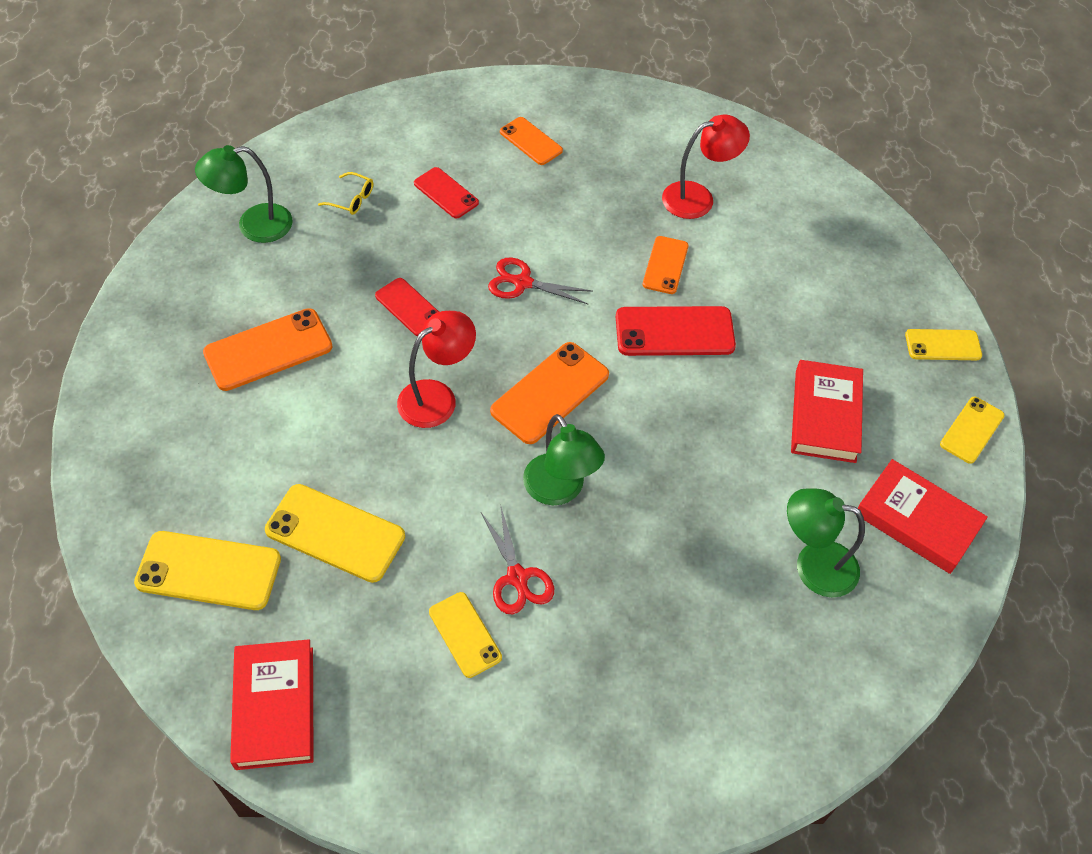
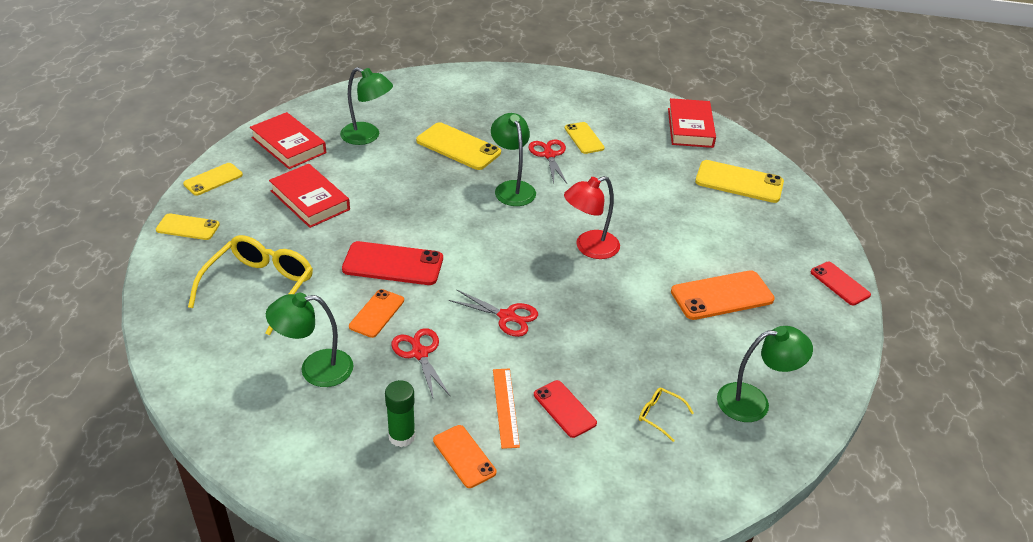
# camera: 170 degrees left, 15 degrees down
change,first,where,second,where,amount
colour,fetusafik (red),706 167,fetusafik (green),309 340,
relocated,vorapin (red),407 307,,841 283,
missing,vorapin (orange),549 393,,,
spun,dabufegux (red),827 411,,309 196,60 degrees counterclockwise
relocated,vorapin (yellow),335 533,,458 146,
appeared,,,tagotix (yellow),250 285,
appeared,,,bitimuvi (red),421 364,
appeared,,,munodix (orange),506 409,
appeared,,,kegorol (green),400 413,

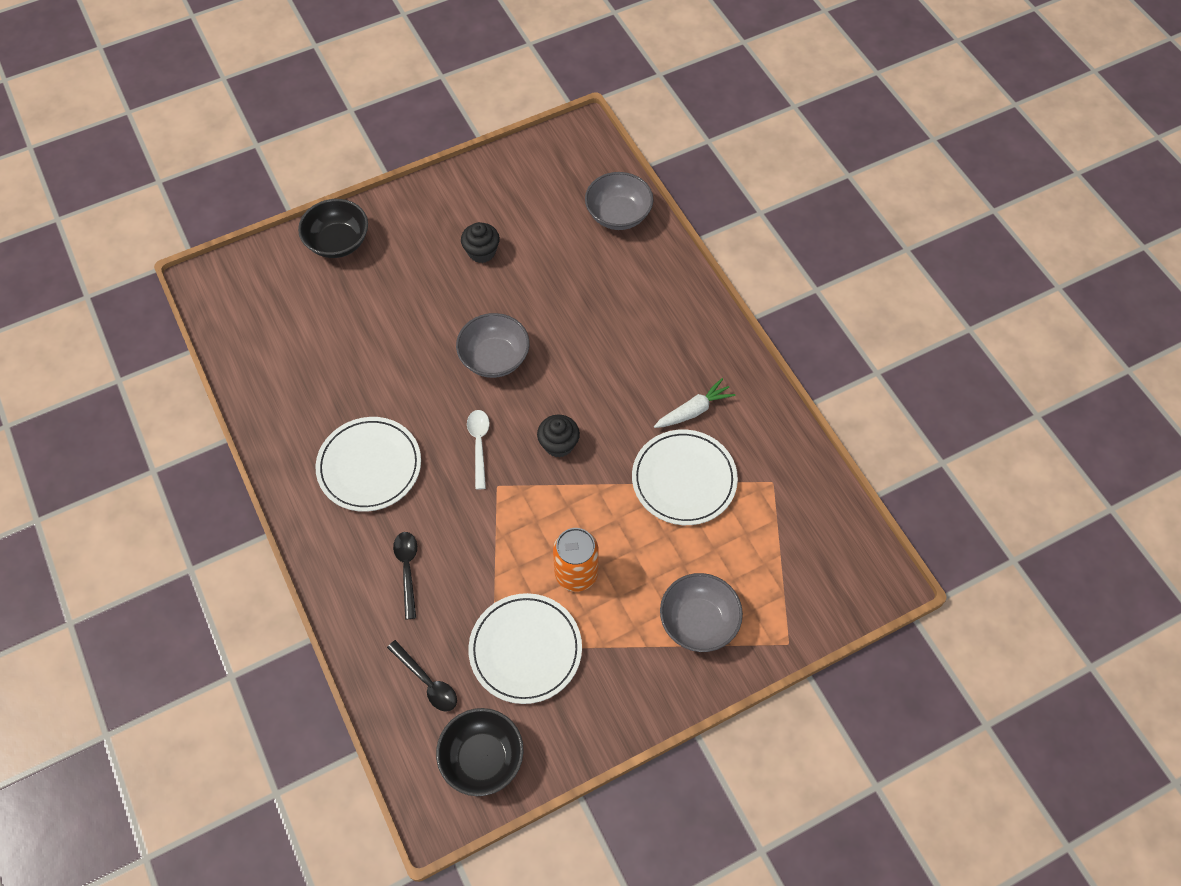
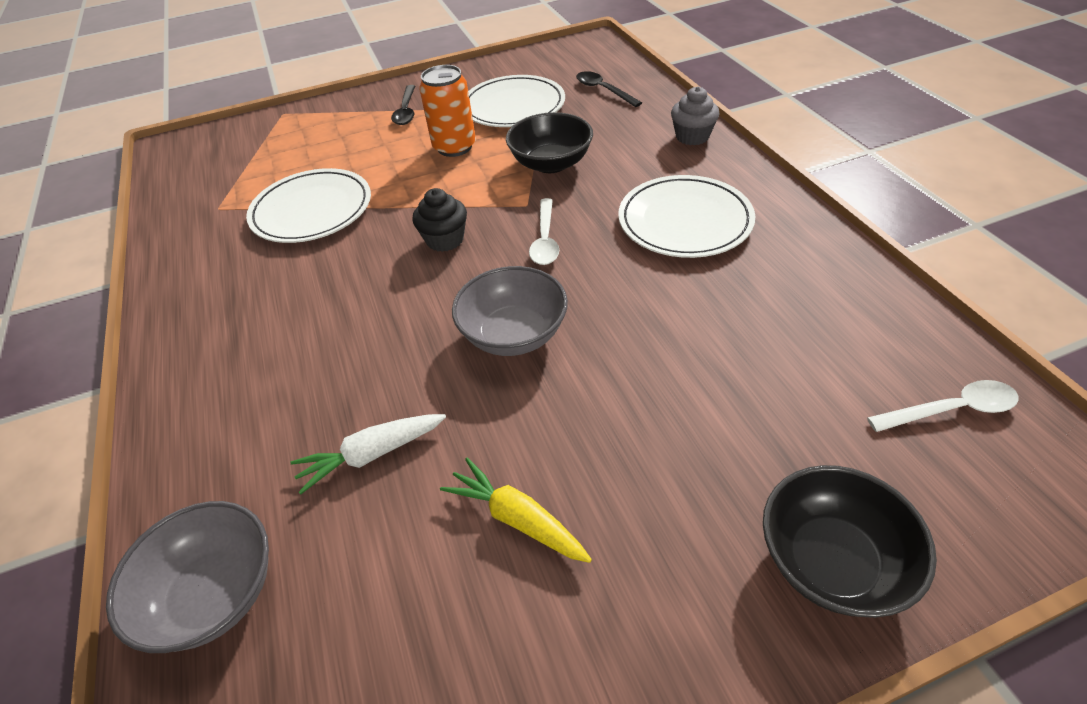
# camera: 170 degrees left, 15 degrees down
change,first,where,second,where,amount
exchanged,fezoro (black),480 242,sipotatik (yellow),516 510,
relocated,sipotatik (white),694 403,,368 454,
relocated,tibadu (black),405 576,,403 105,
missing,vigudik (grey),701 612,,,
relocated,vigudik (black),480 752,,549 142,
appeared,,,fezoro (grey),695 115,
appeared,,,tibadu (white),943 406,

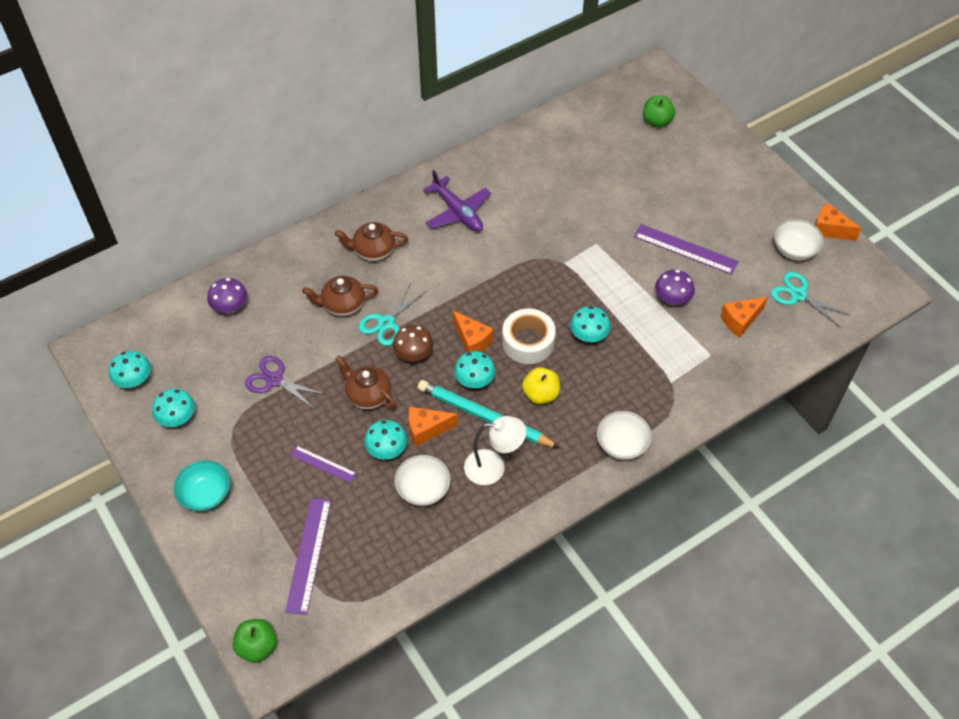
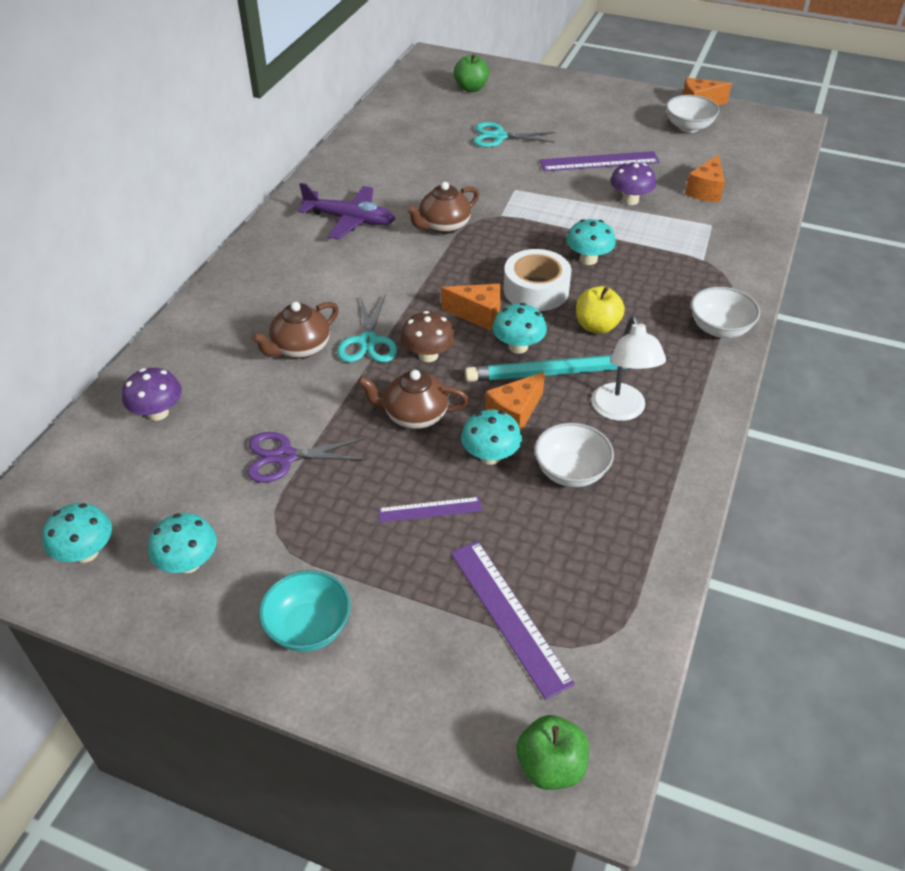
# camera: 35 degrees left, 10 degrees down
change,first,where,second,where,amount
relocated,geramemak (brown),372 241,,442 208,
relocated,bitimuvi (turquoise),810 300,,514 134,
spun,fetusafik (white),495 450,,628 368,120 degrees clockwise

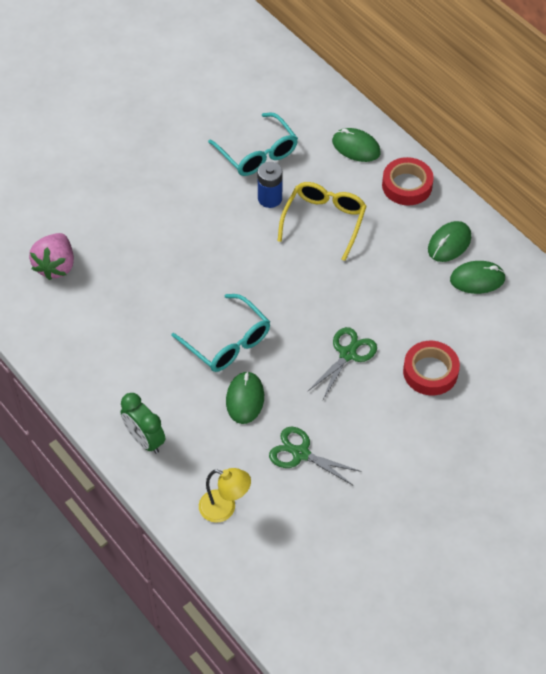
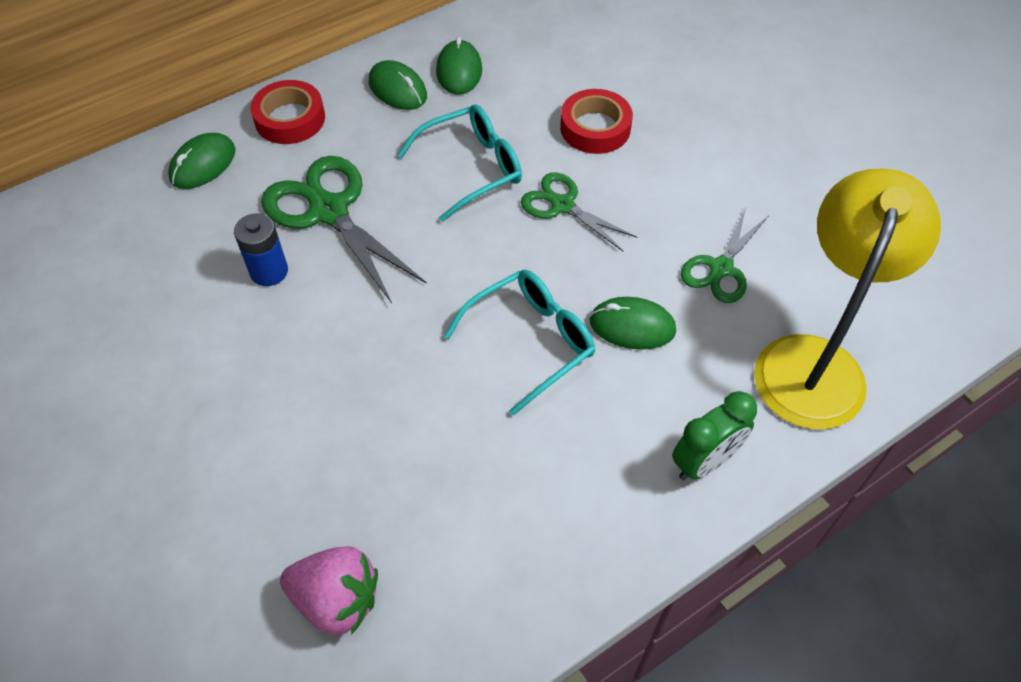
# camera: 85 degrees left, 0 degrees up
change,first,where,second,where,amount
relocated,tagotix (turquoise),253 144,,459 163,
exchanged,tagotix (yellow),322 221,bitimuvi (green),344 229,
size,fetusafik (yellow),225 495,,847 299,x2.07

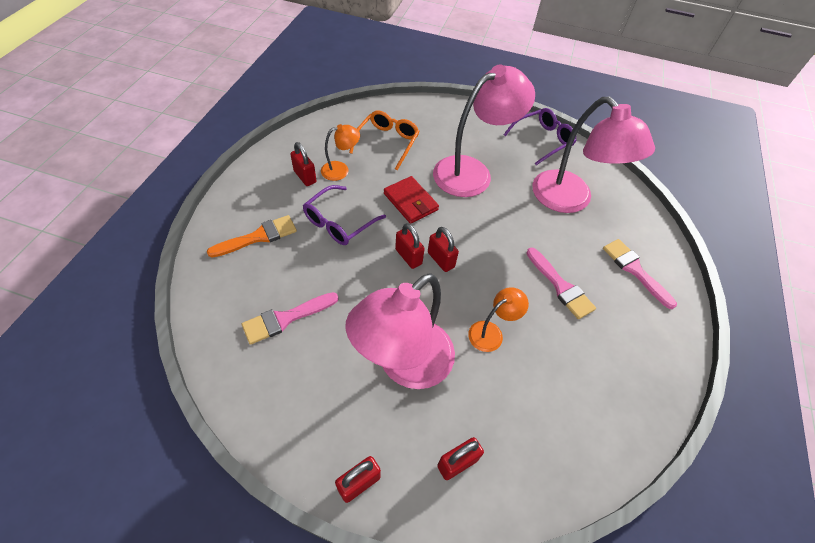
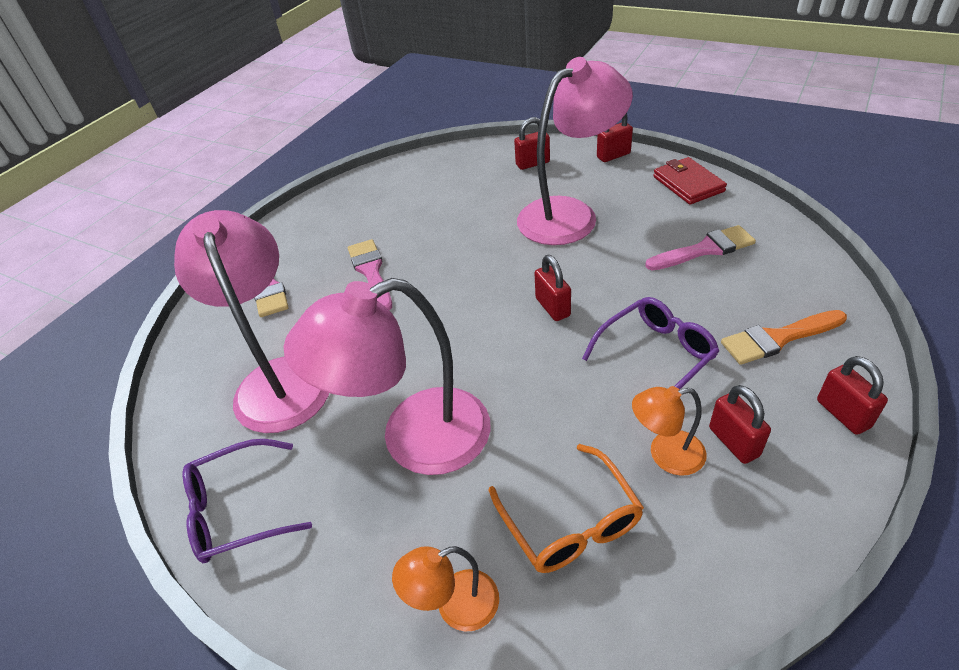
# camera: 160 degrees left, 10 degrees down
change,first,where,second,where,amount
spun,tagotix (orange),384 140,,566 508,60 degrees counterclockwise
relocated,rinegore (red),411 200,,690 181,
relocated,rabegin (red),443 249,,852 395,
relocated,fetusafik (orange),498 319,,445 589,

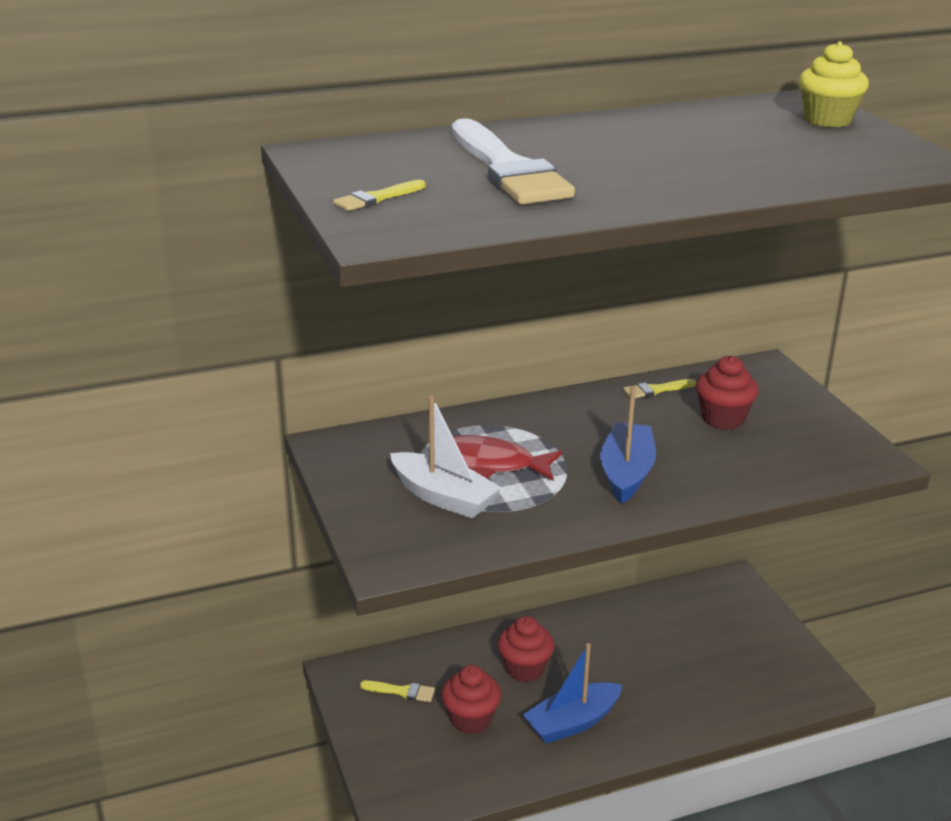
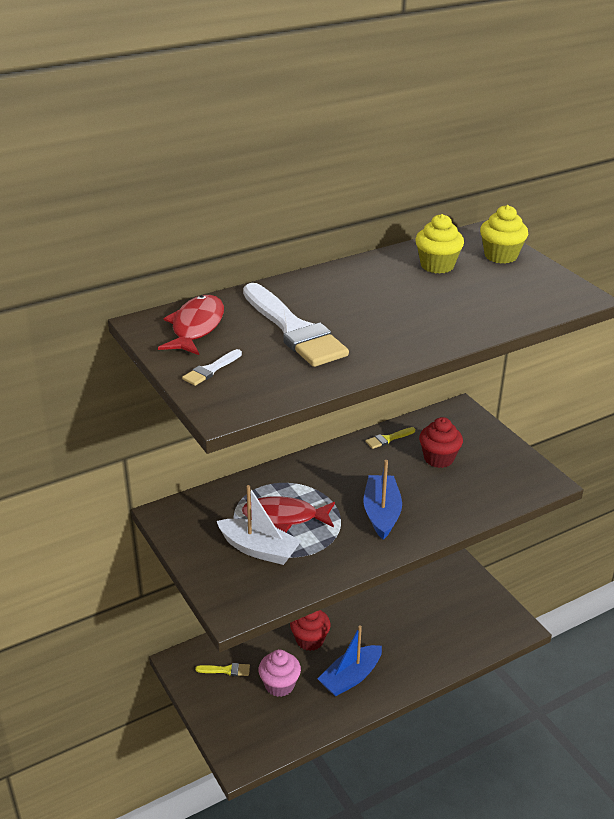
# camera: 10 degrees left, 5 degrees up
change,first,where,second,where,amount
colour,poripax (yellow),379 195,poripax (white),212 367,
colour,fezoro (red),471 699,fezoro (pink),279 673,
appeared,,,fezoro (yellow),439 244,
appeared,,,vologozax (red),191 325,

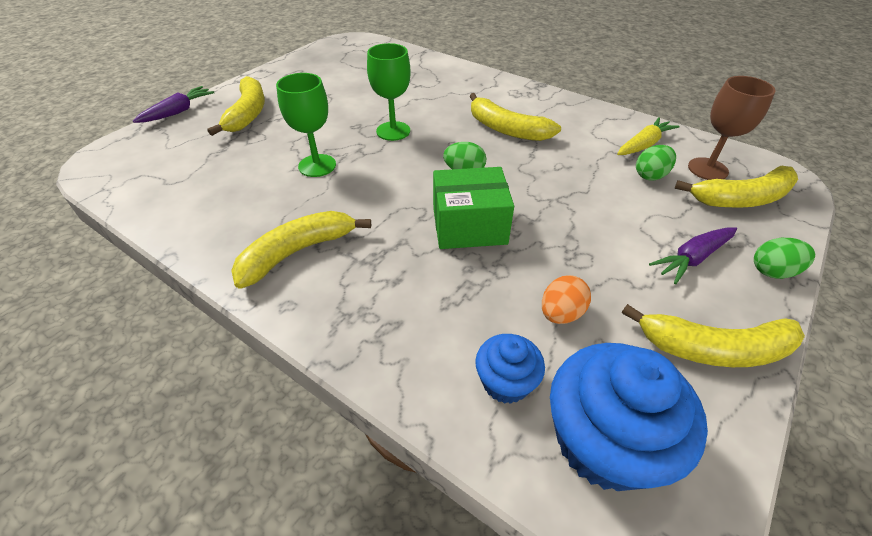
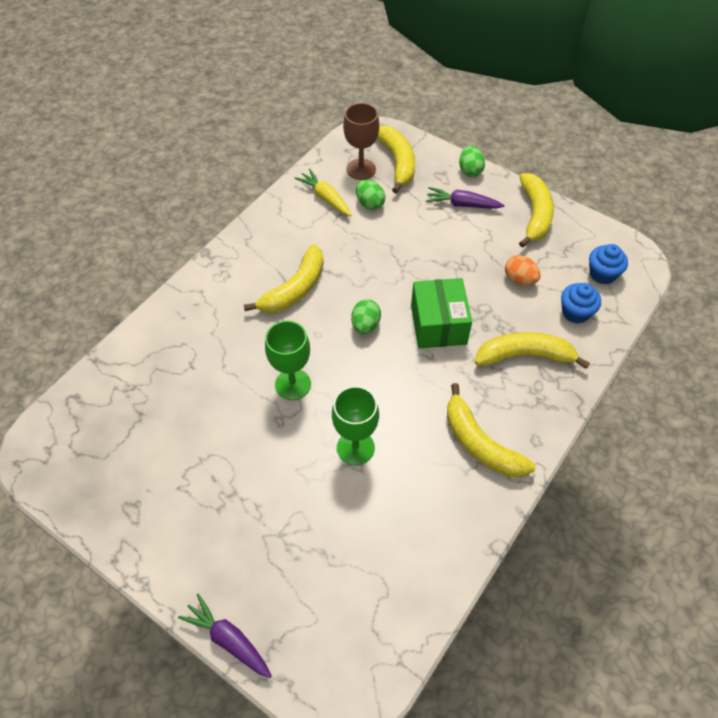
# camera: 90 degrees left, 10 degrees up
change,first,where,second,where,amount
relocated,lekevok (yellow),236 106,,532 350,
spun,sipotatik (purple),693 255,,465 198,135 degrees clockwise
size,fezoro (blue),629 417,,608 264,x0.54

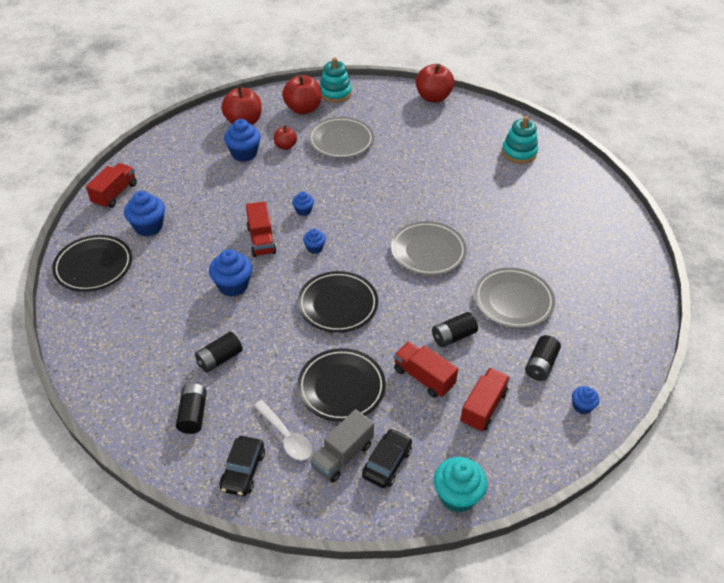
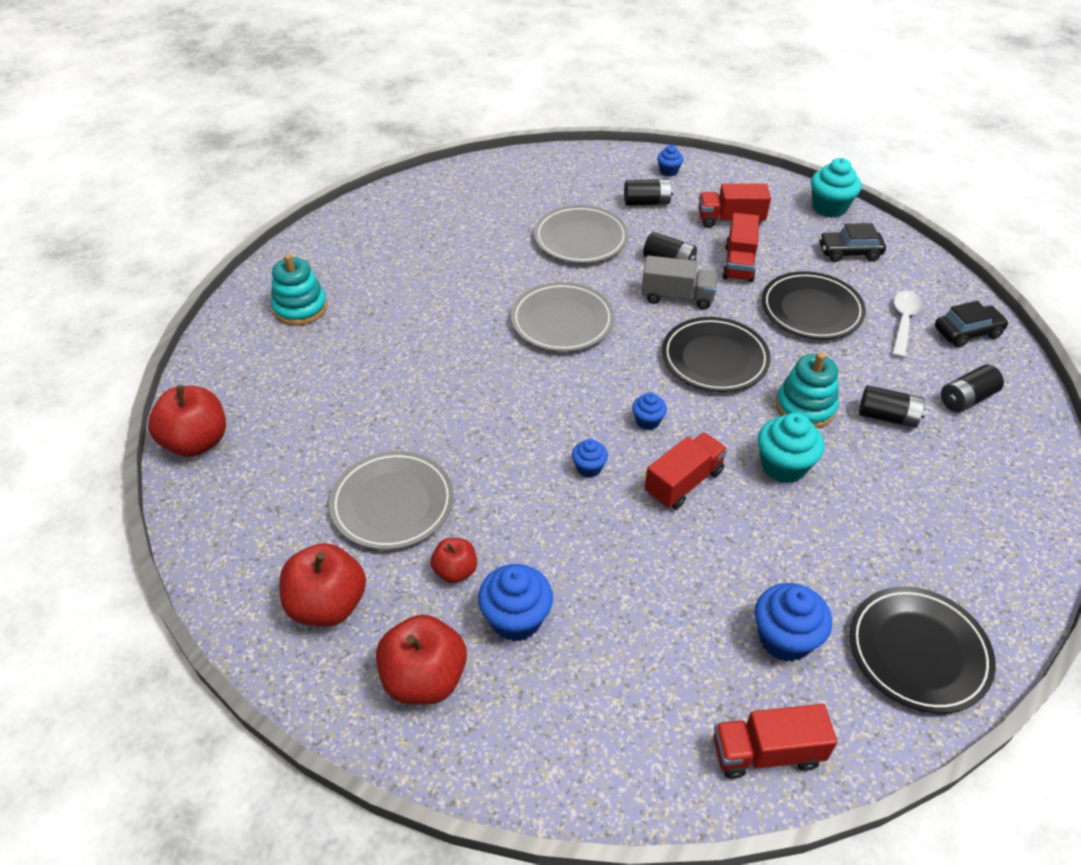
# camera: 120 degrees left, 0 degrees up
change,first,where,second,where,amount
relocated,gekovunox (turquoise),336 80,,807 390,
colour,fezoro (blue),230 273,fezoro (turquoise),791 448,
relocated,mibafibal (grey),342 446,,679 282,

